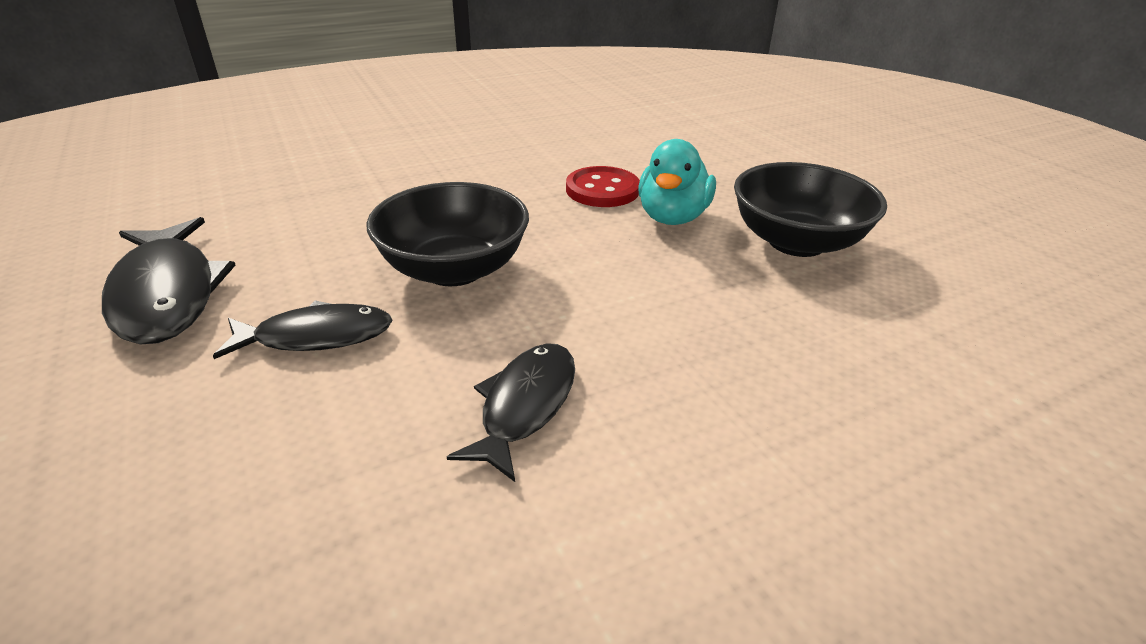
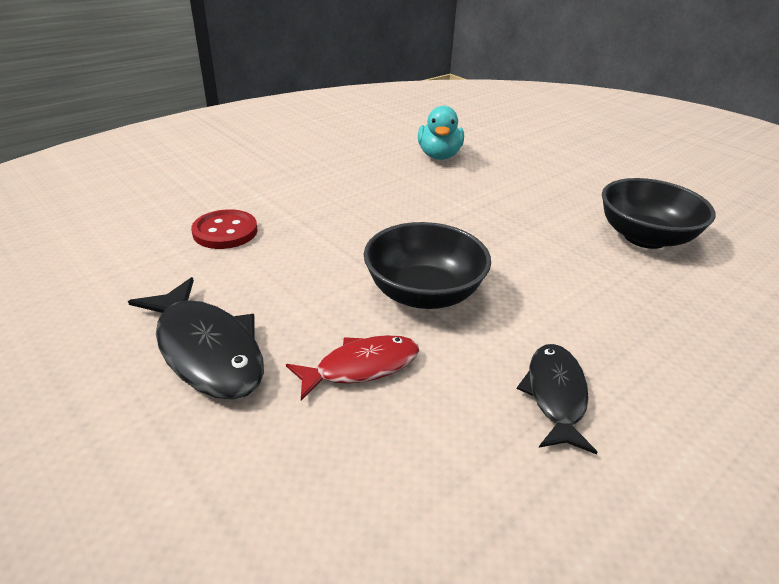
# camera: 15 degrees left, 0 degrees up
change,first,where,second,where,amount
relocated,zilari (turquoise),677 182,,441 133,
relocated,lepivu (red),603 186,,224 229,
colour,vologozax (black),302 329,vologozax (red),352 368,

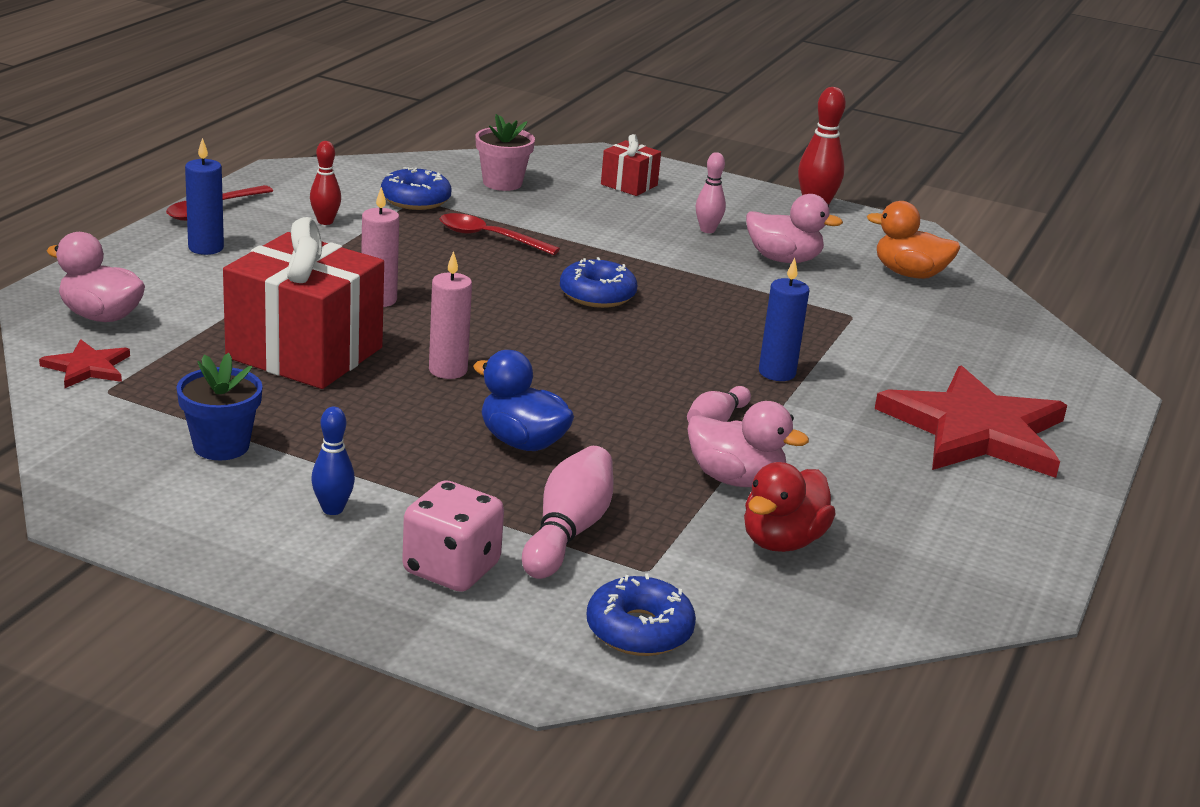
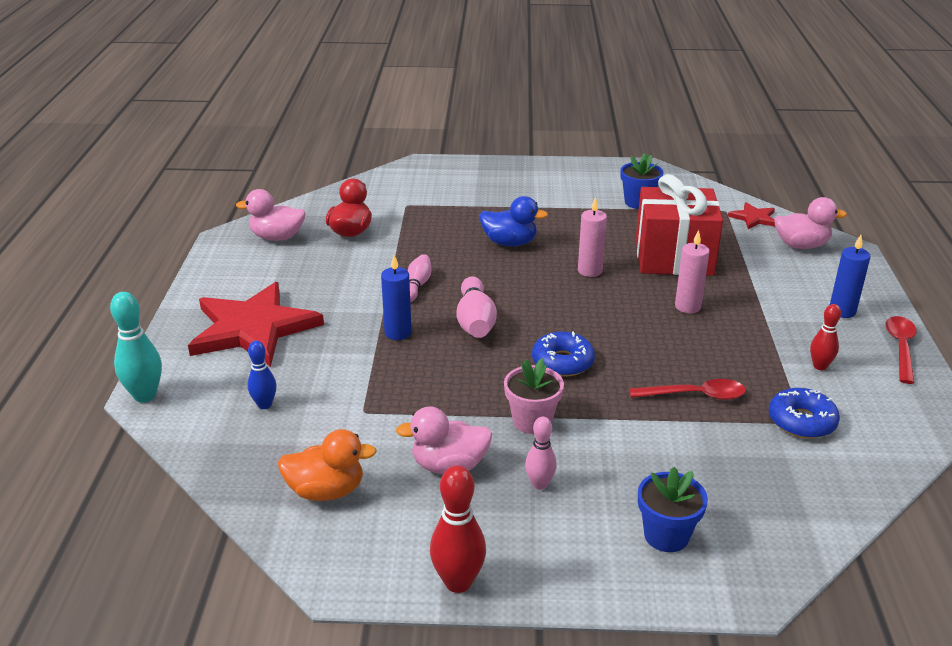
# camera: 160 degrees right, 5 degrees up
change,first,where,second,where,amount
relocated,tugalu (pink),505 152,,534 396,
exchanged,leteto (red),631 165,tugalu (blue),673 509,
relocated,zilari (pink),748 444,,271 215,
relocated,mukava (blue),333 461,,262 375,
relocated,mukava (pink),567 512,,476 307,
missing,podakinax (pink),453 536,,,
missing,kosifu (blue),641 615,,,
appeared,,,mukava (turquoise),136 347,

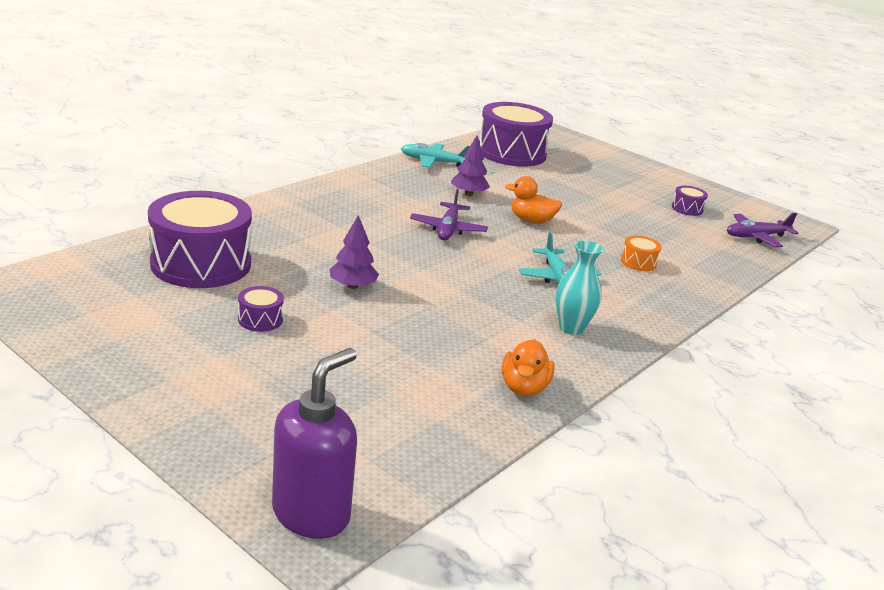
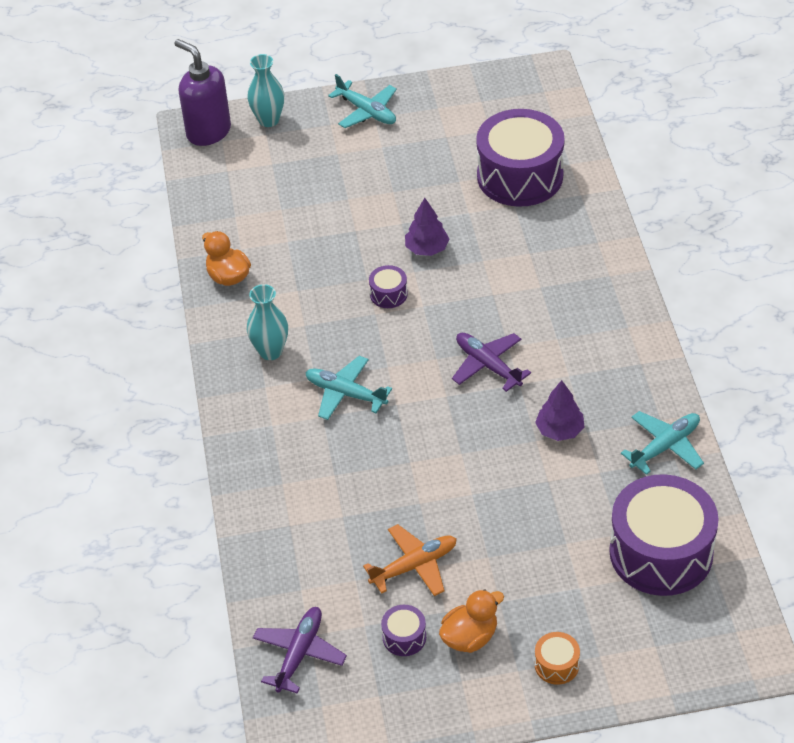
# camera: 135 degrees right, 20 degrees up
change,first,where,second,where,amount
relocated,zilari (orange),533 200,,471 621,
relocated,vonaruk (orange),641 253,,557 658,
relocated,vonaruk (purple),261 309,,388 286,
spun,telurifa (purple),314 443,,202 92,150 degrees clockwise
appeared,,,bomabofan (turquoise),265 90,
appeared,,,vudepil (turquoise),362 101,
appeared,,,vudepil (orange),410 560,

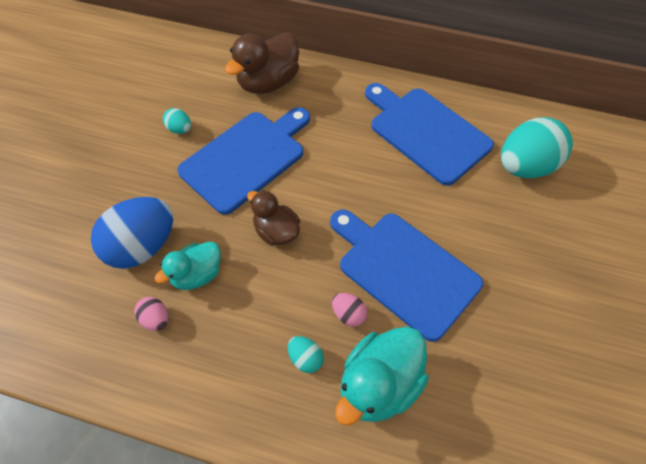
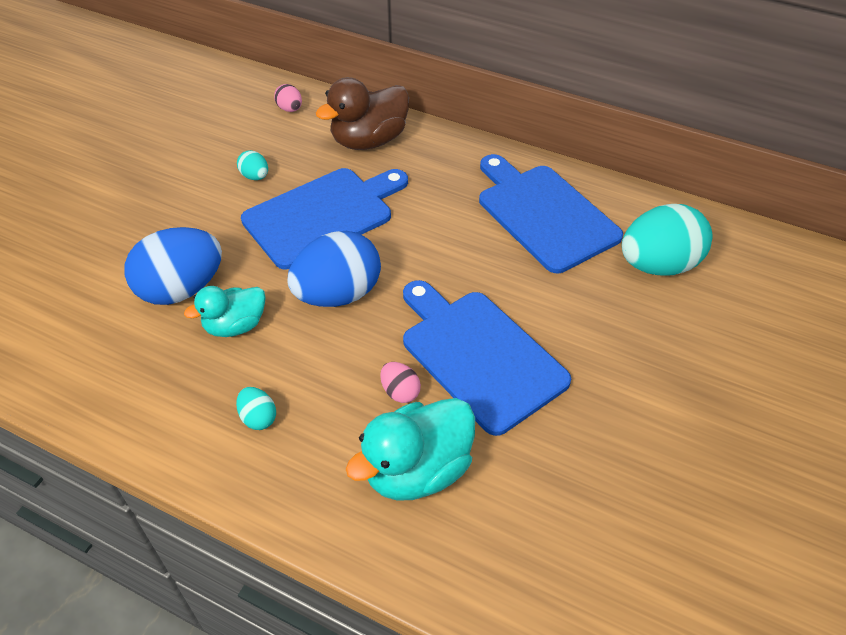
# camera: 10 degrees right, 10 degrees down
change,first,where,second,where,amount
exchanged,zilari (brown),273 218,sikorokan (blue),334 269,
relocated,sikorokan (pink),151 314,,288 98,
relocated,sikorokan (turquoise),306 354,,256 408,

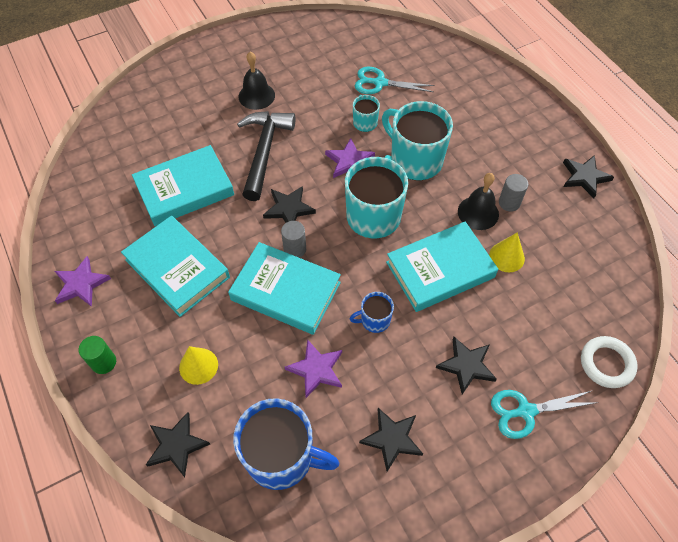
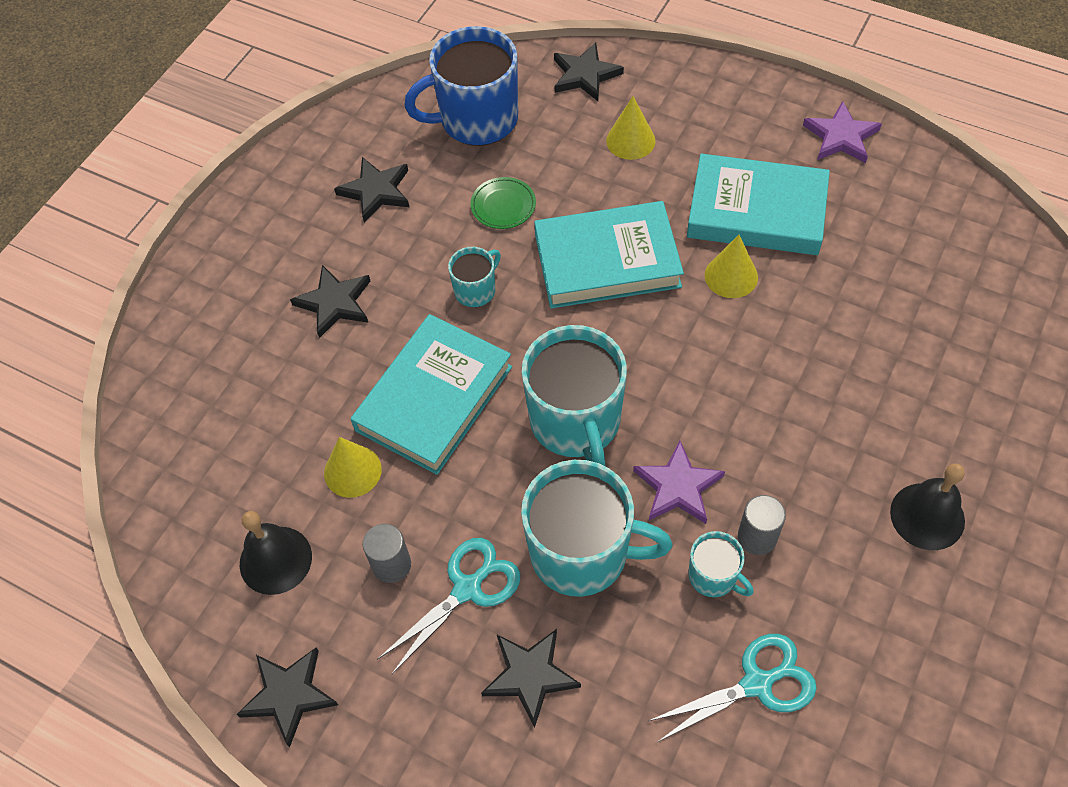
# camera: 150 degrees right, 0 degrees up
change,first,where,second,where,amount
missing,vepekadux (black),266 156,,,
missing,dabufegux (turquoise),183 185,,,
relocated,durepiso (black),478 201,,276 553,
relocated,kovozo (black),289 204,,531 678,
relocated,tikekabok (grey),293 239,,762 525,
colour,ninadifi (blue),372 312,ninadifi (turquoise),474 277,
missing,tikekabok (green),97 355,,,
missing,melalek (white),609 362,,,
exchanged,kovozo (purple),313 368,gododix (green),503 203,
relocated,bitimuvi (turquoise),544 414,,449 606,
appeared,,,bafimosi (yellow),731 266,

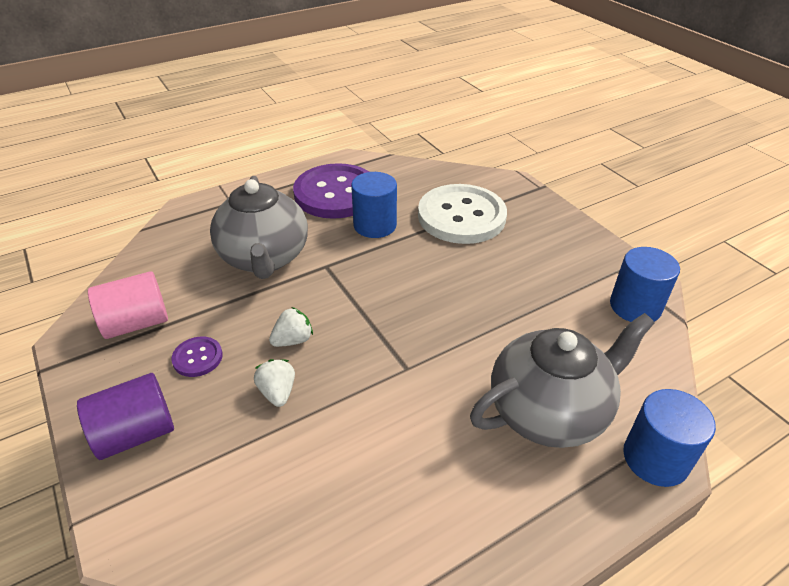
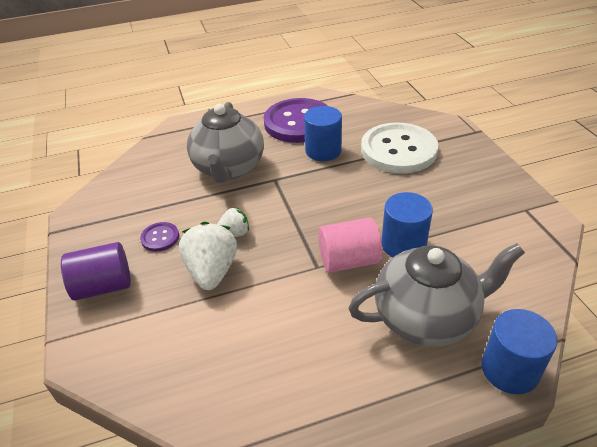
# camera: 15 degrees right, 0 degrees up
change,first,where,second,where,amount
relocated,tikekabok (blue),645 284,,407 224,
relocated,tikekabok (pink),128 305,,350 245,
size,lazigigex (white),274 383,,208 255,x1.77

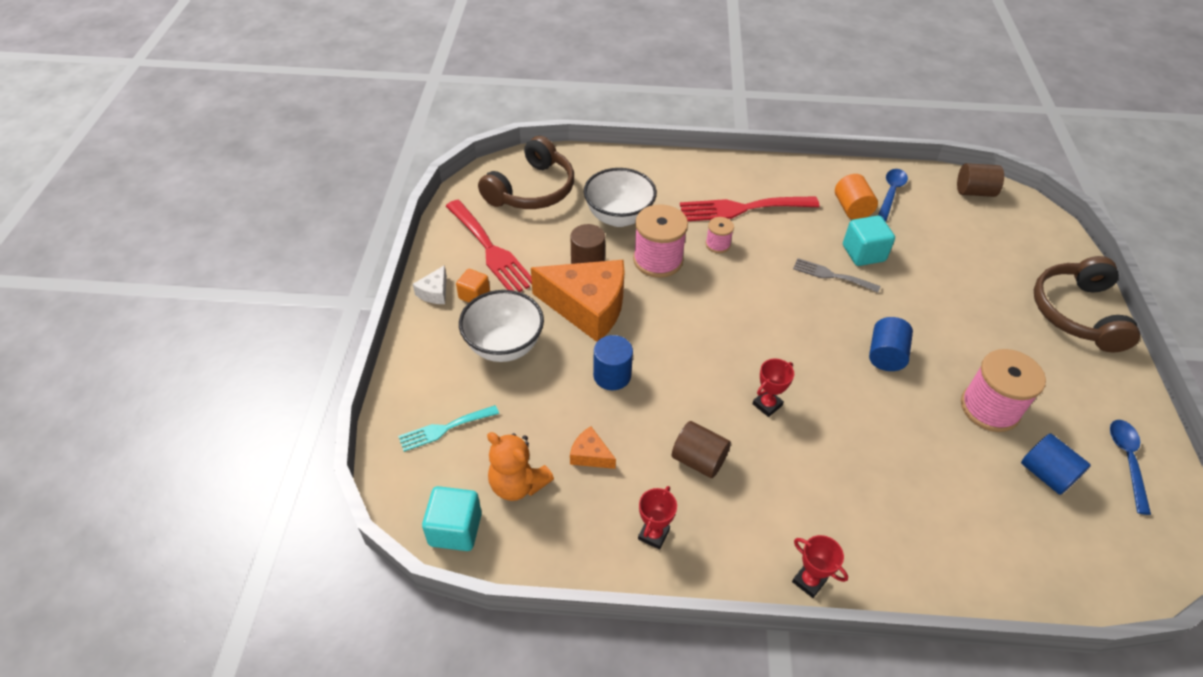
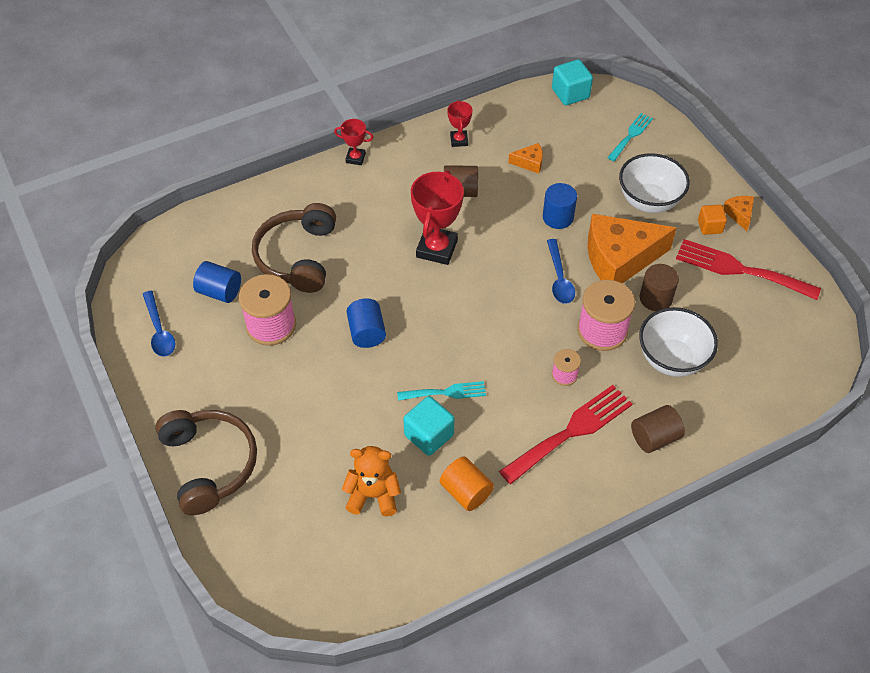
# camera: 150 degrees right, 5 degrees up
change,first,where,second,where,amount
relocated,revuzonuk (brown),526 172,,294 248,
relocated,tikekabok (brown),980 180,,658 429,
relocated,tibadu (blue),893 195,,561 271,
colour,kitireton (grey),836 275,kitireton (turquoise),441 391,
colour,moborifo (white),430 284,moborifo (orange),738 213,
size,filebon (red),773 387,,437 217,x1.90
relocated,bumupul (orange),520 466,,371 481,

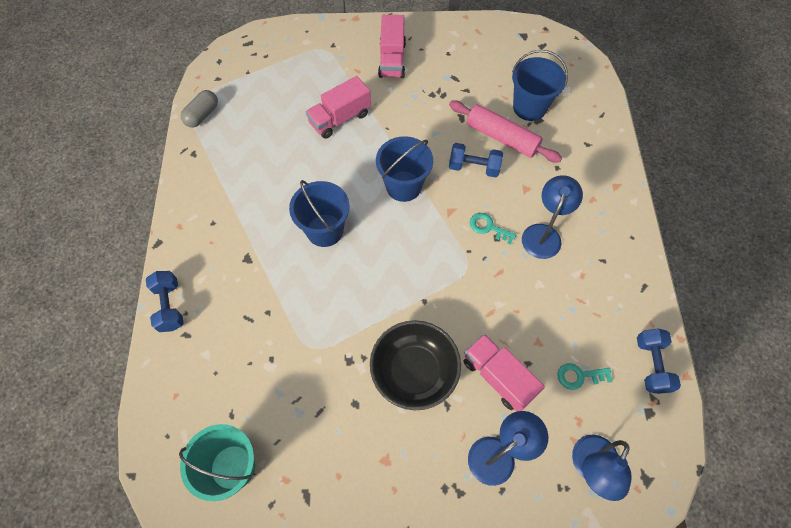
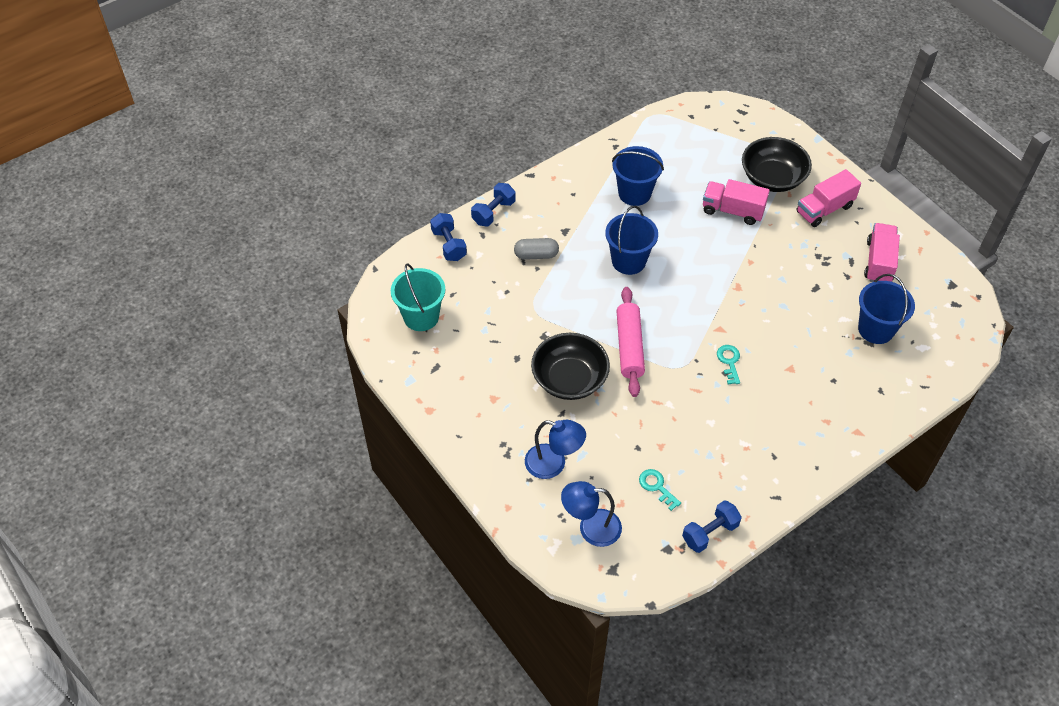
# camera: 55 degrees right, 10 degrees down
change,first,where,second,where,amount
relocated,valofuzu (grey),199 109,,536 249,
relocated,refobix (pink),505 132,,631 342,
relocated,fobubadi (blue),404 169,,638 176,
relocated,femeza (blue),476 160,,448 237,
missing,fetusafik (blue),552 217,,,
relocated,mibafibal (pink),504 373,,882 252,
appeared,,,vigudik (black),777 164,

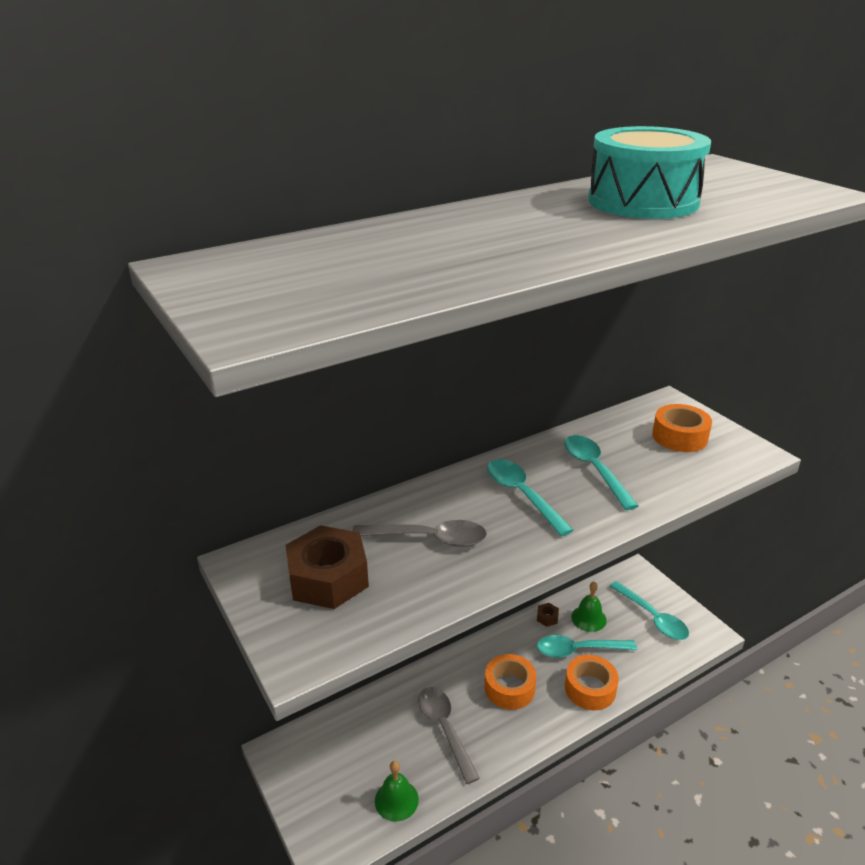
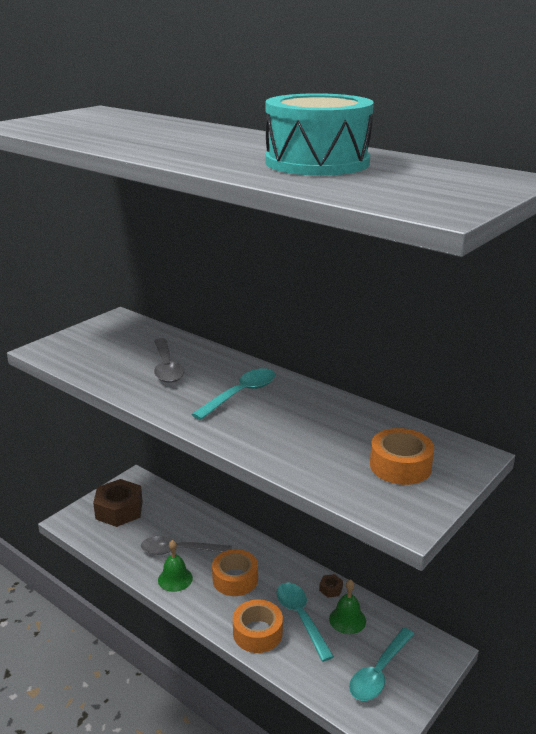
# camera: 70 degrees right, 5 degrees down
change,first,where,second,where,amount
missing,tibadu (turquoise),601 472,,,
relocated,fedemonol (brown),327 567,,118 503,
spun,tibadu (grey),449 735,,186 545,135 degrees counterclockwise
relocated,durepiso (green),397 791,,175 566,

